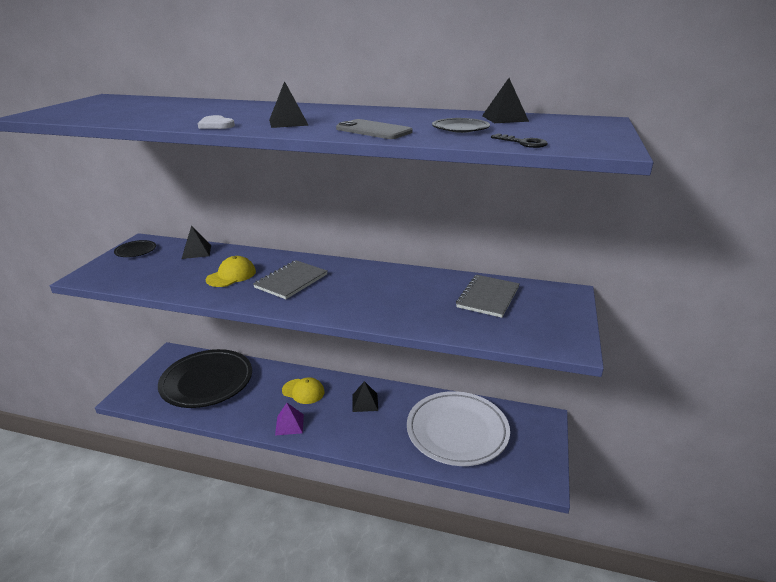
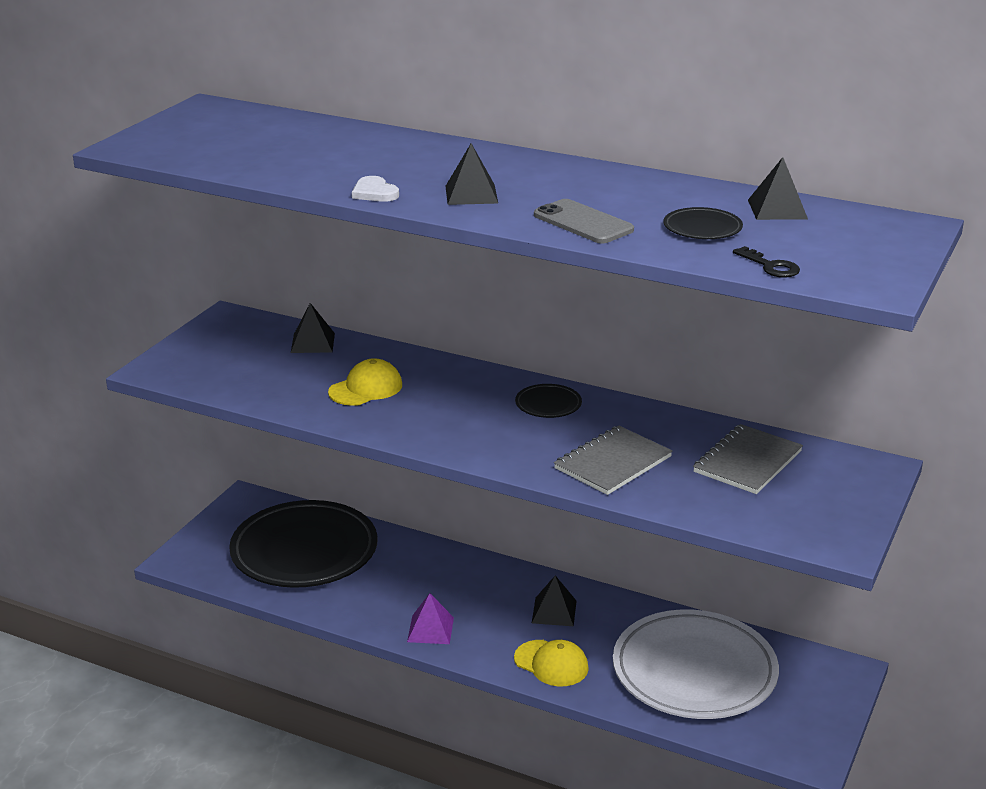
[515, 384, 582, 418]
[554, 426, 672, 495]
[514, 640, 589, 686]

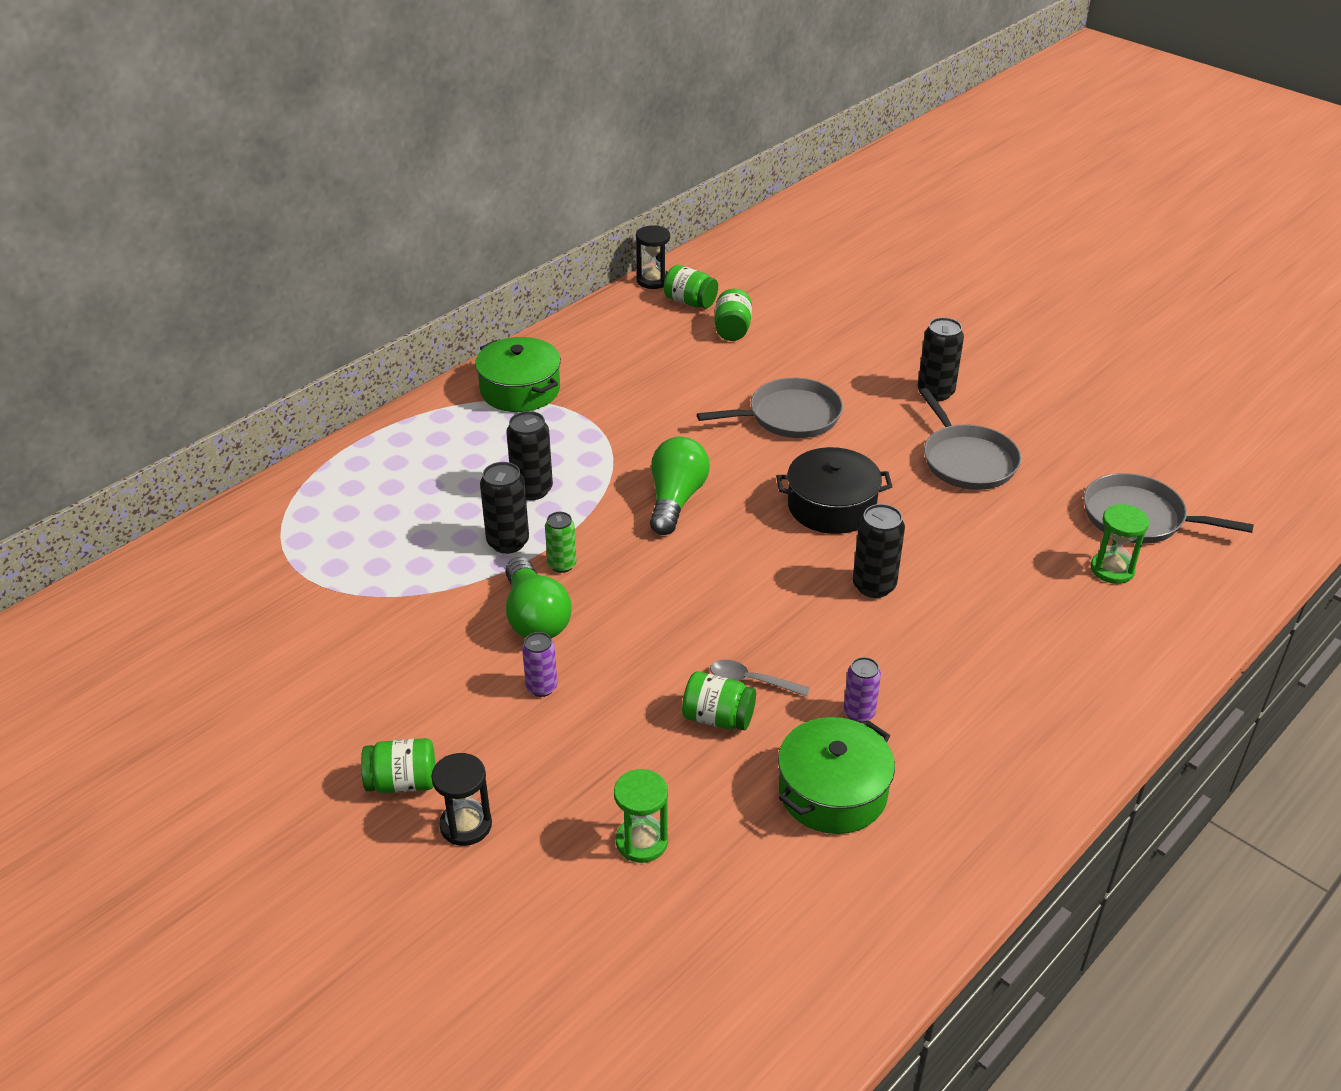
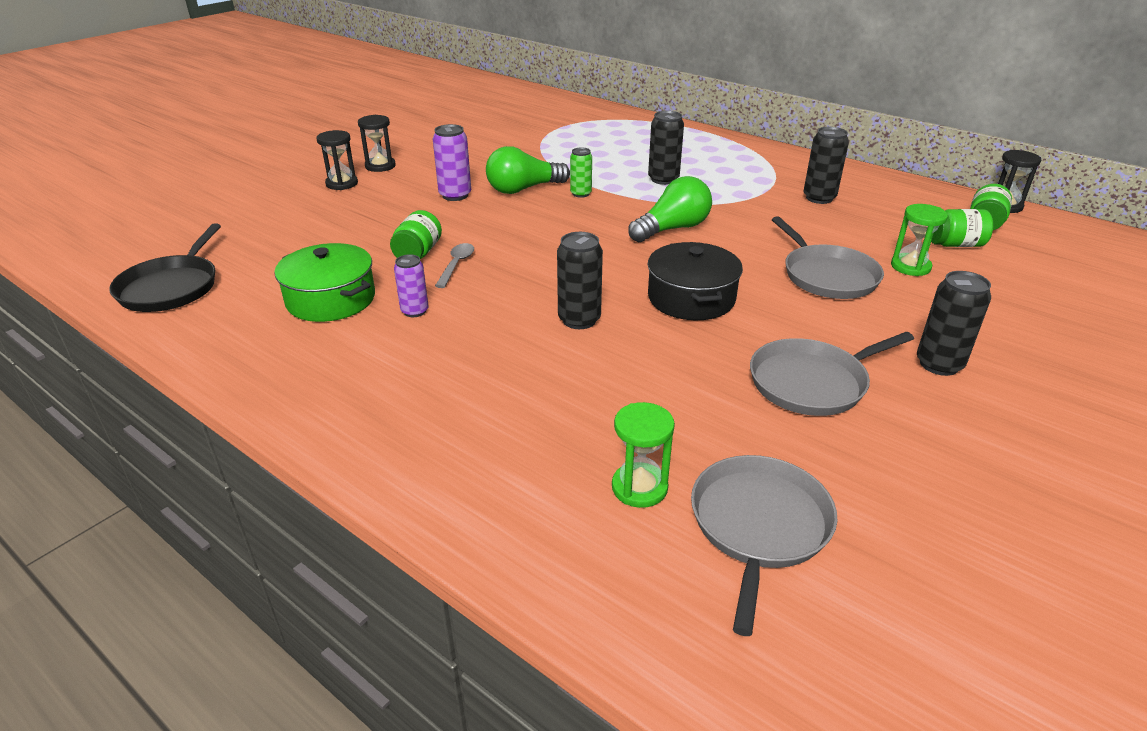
[358, 115, 396, 172]
[475, 337, 561, 412] (first image)
[803, 127, 849, 204]
[433, 124, 471, 201]
[891, 204, 948, 276]
[629, 176, 712, 242]
[109, 223, 221, 312]

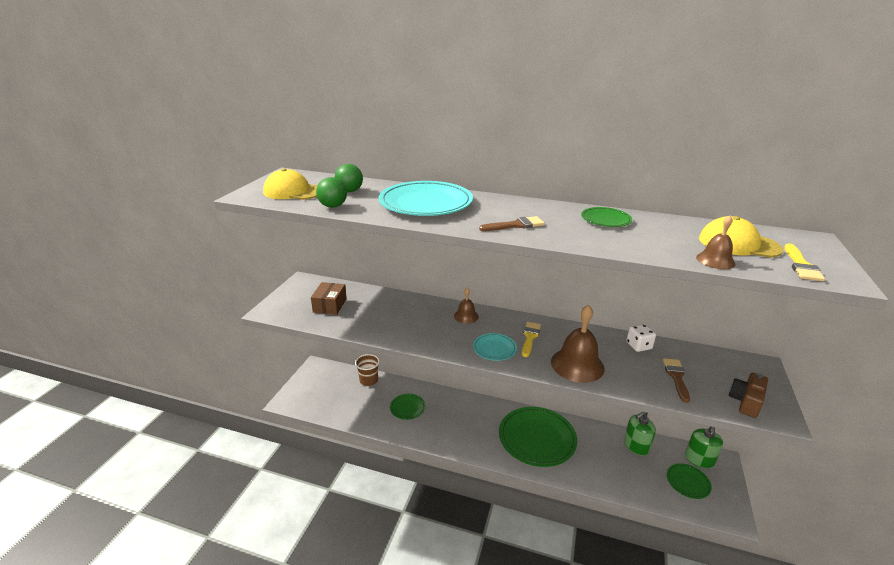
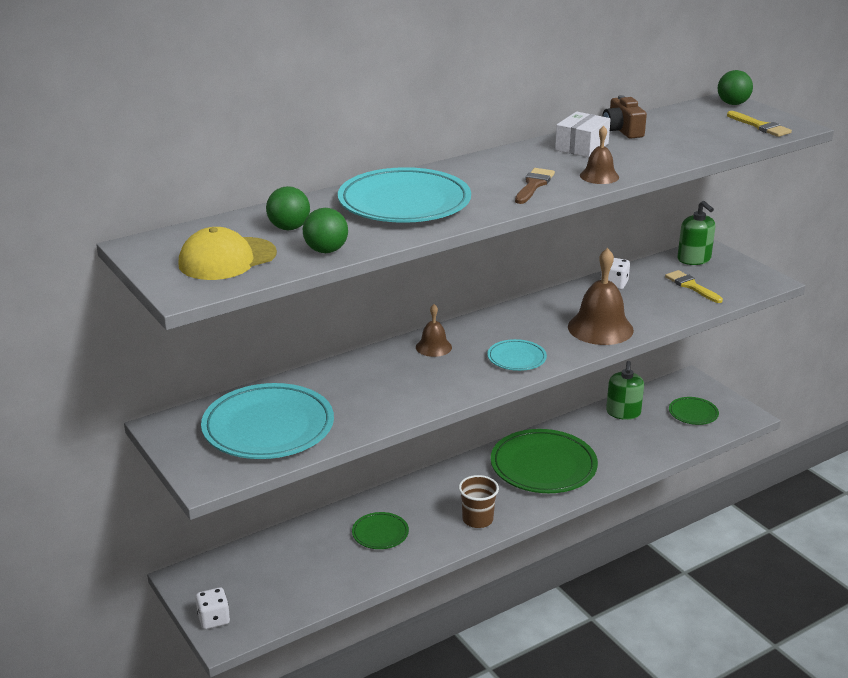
[201, 383, 334, 459]
[459, 475, 499, 528]
[665, 270, 723, 303]
[555, 111, 611, 157]
[663, 358, 690, 403] (first image)
[677, 201, 715, 265]
[580, 126, 619, 184]
[699, 216, 783, 258] (first image)
[602, 95, 647, 139]
[196, 587, 230, 629]
[718, 70, 753, 105]

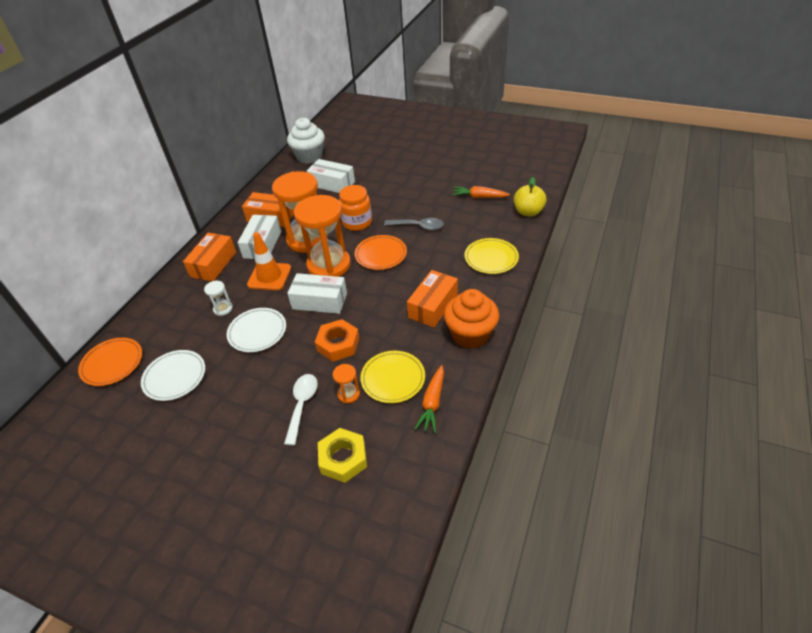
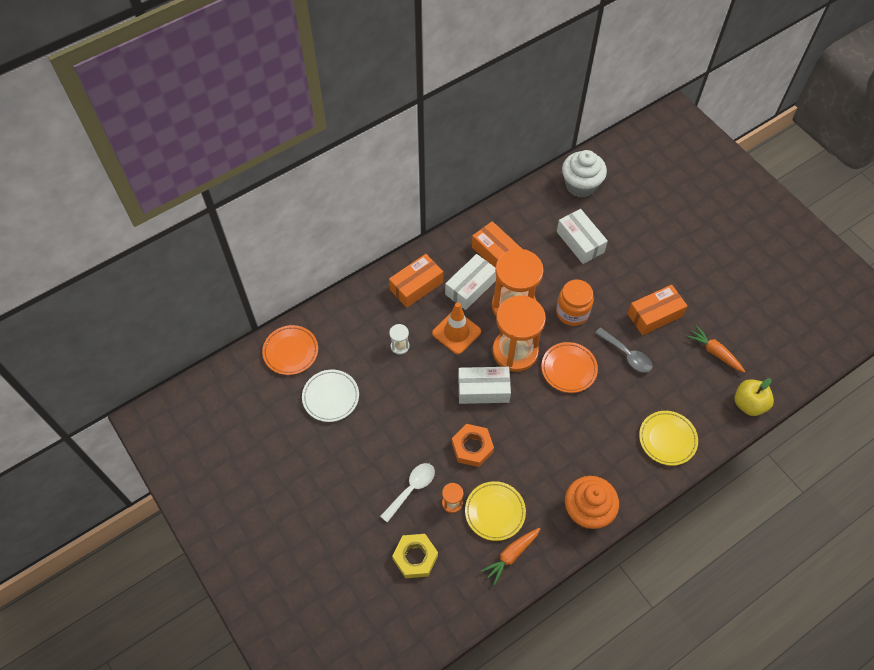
[227, 308, 286, 352] (first image)
[458, 367, 511, 404]
[627, 285, 687, 335]

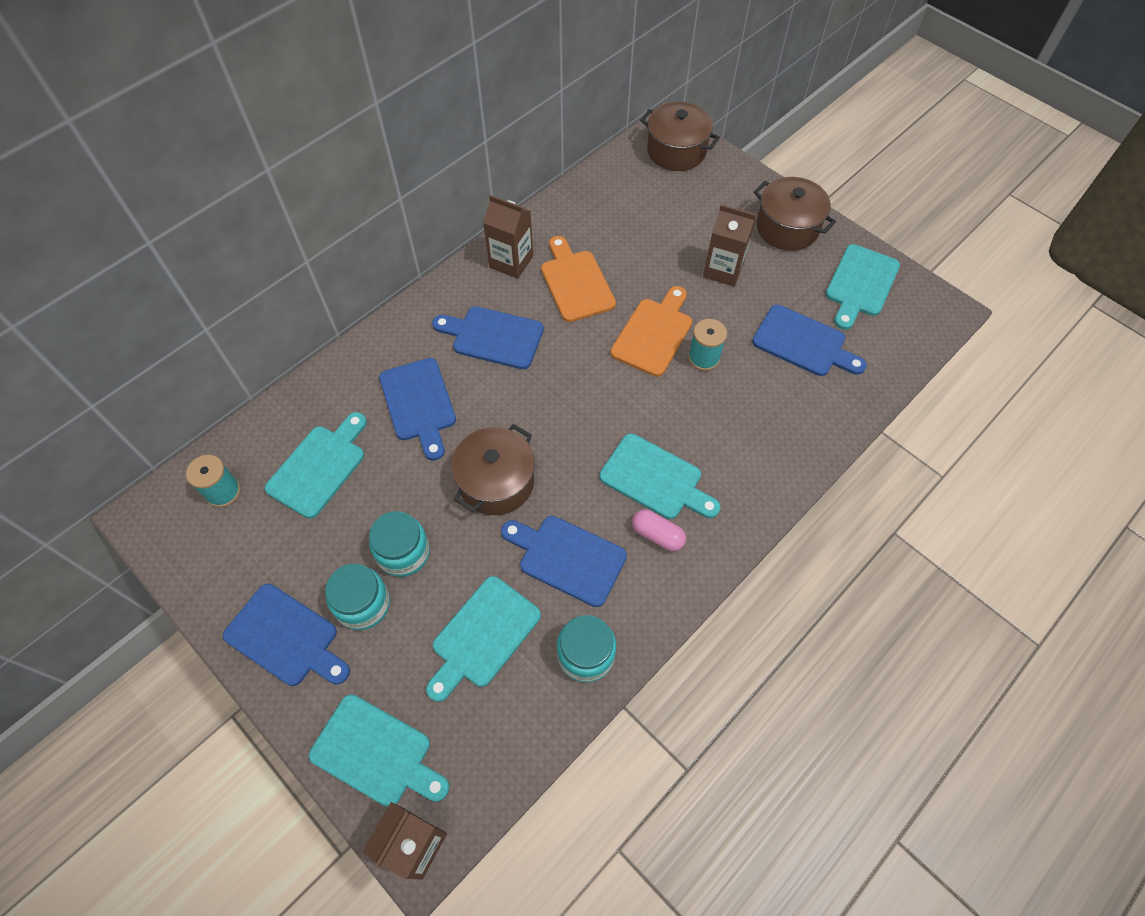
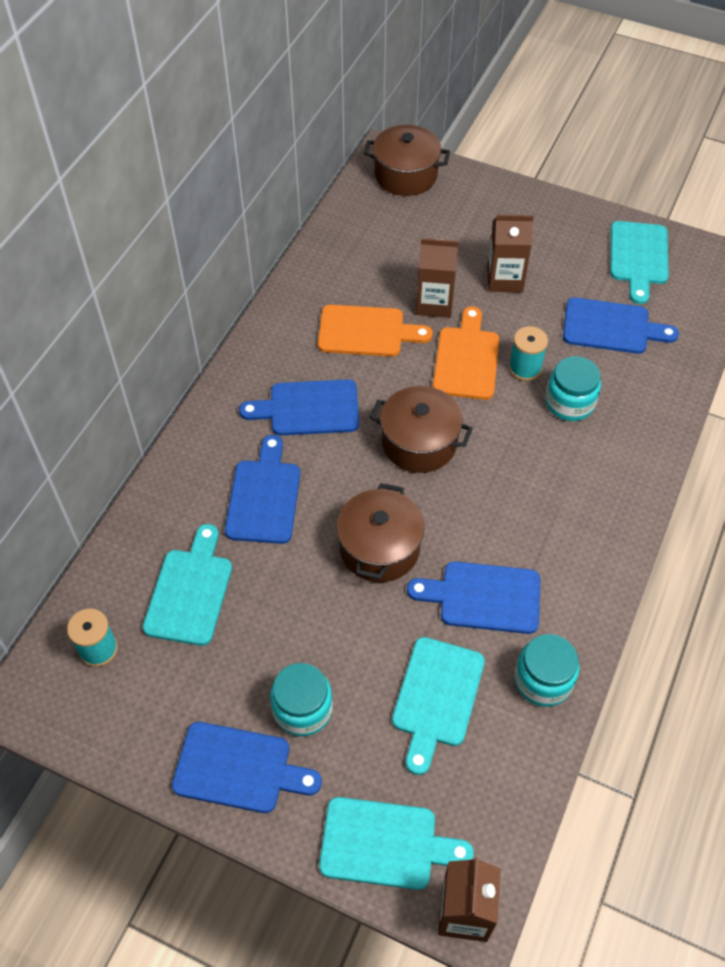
[545, 356, 601, 421]
[225, 435, 300, 544]
[416, 238, 459, 318]
[318, 305, 433, 357]
[599, 433, 721, 519] (first image)
[632, 509, 686, 551] (first image)
[370, 386, 473, 473]

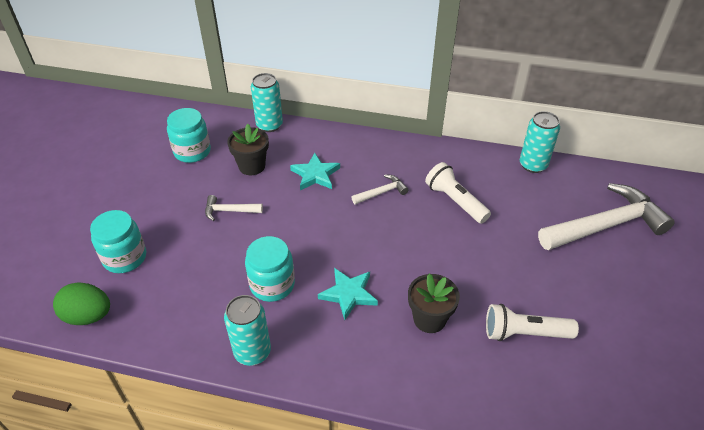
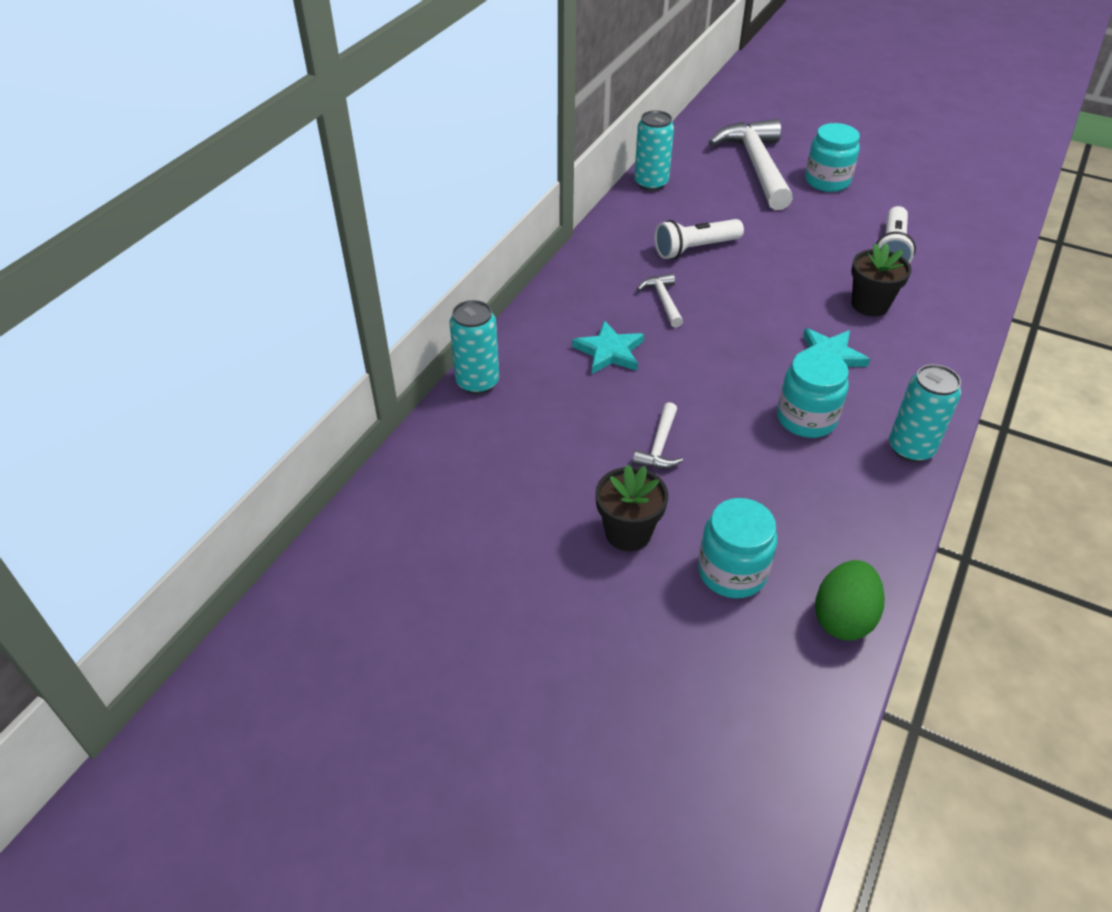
[805, 123, 860, 192]
[595, 464, 668, 551]

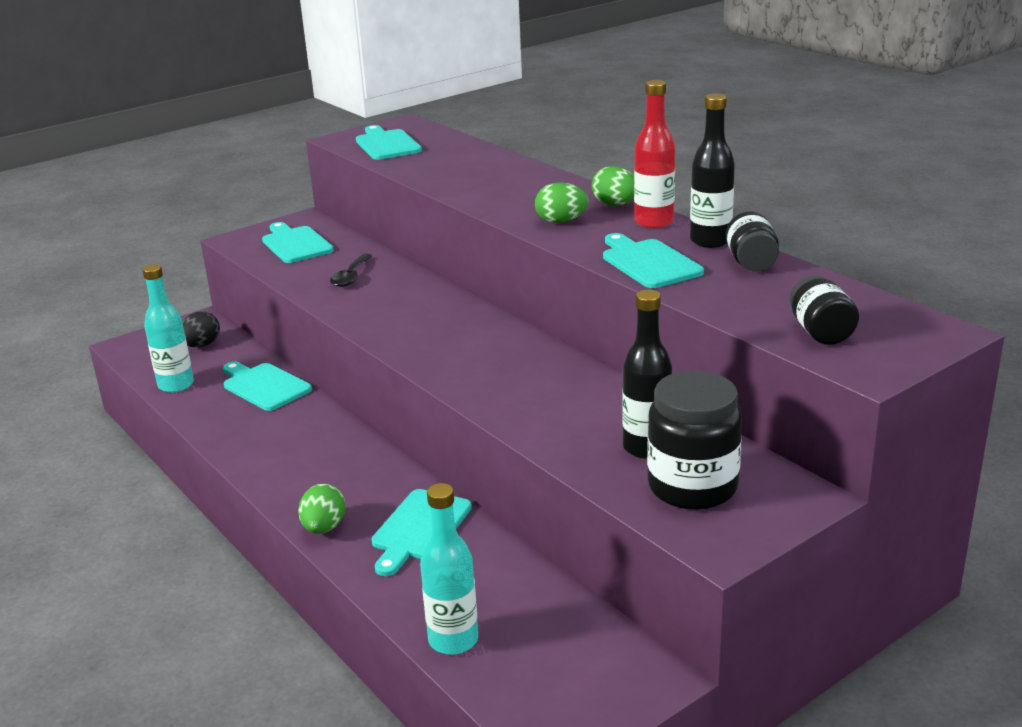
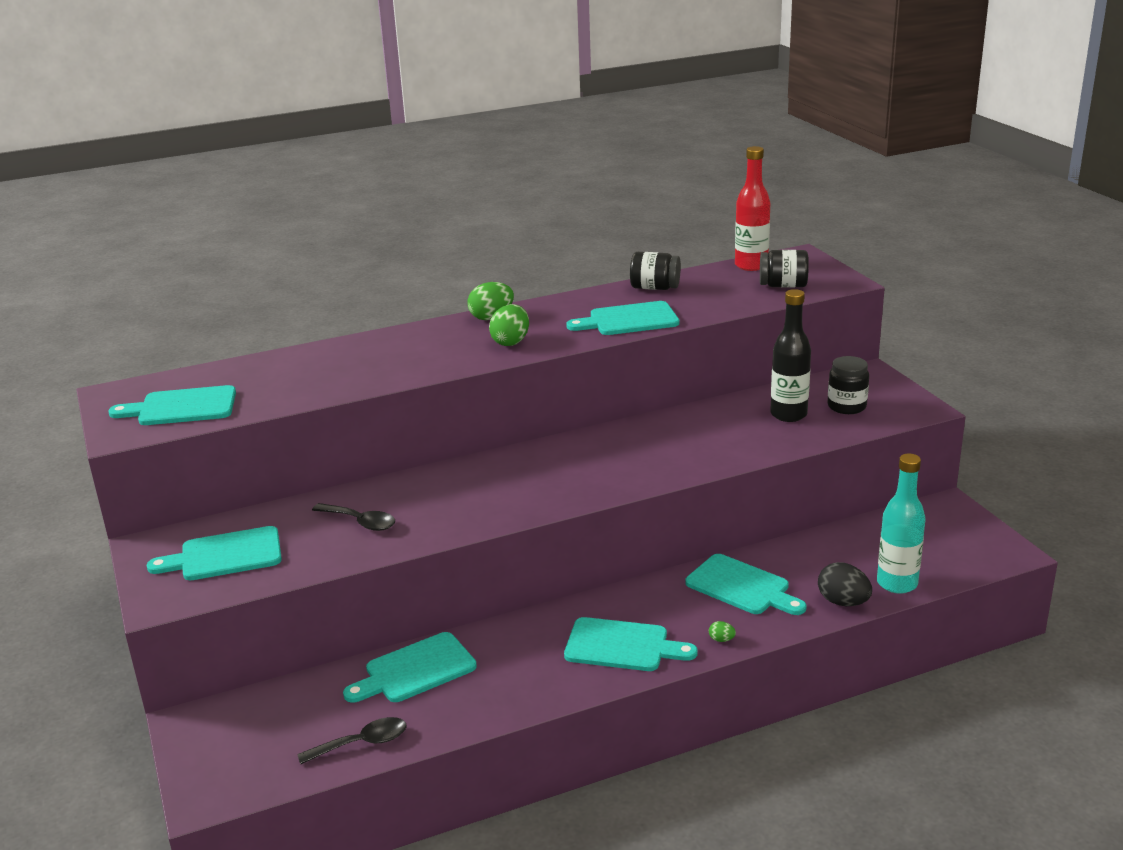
[297, 717, 406, 764]
[818, 562, 872, 606]
[709, 621, 736, 642]
[735, 146, 770, 271]
[828, 356, 869, 414]
[690, 93, 735, 248] (first image)
[564, 617, 698, 671]

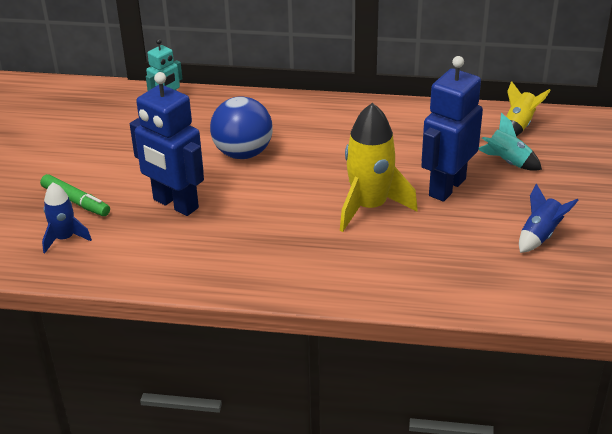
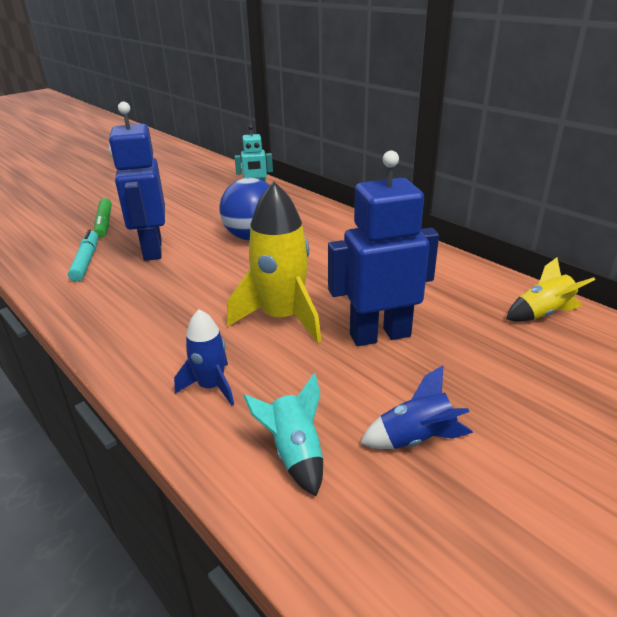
[174, 309, 234, 406]
[244, 373, 323, 496]
[68, 230, 98, 282]

